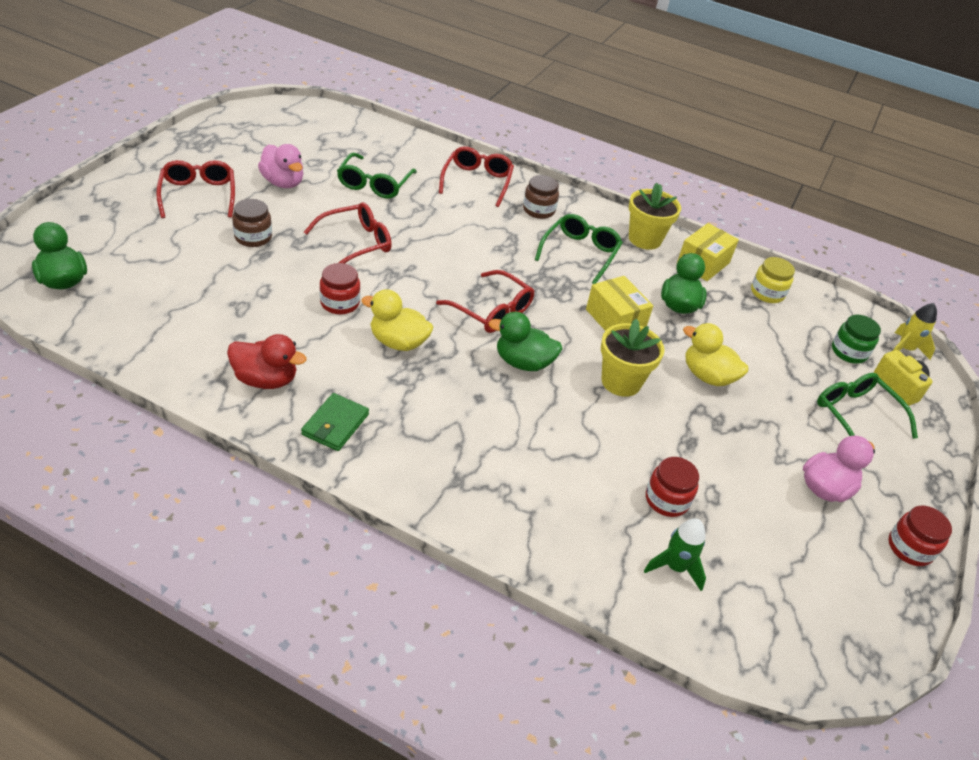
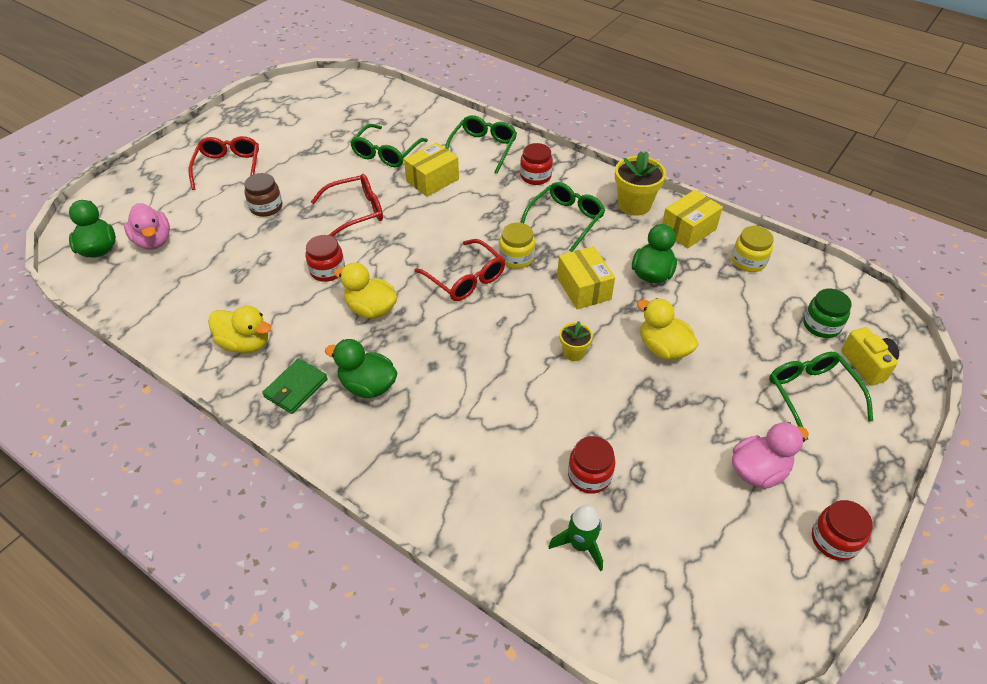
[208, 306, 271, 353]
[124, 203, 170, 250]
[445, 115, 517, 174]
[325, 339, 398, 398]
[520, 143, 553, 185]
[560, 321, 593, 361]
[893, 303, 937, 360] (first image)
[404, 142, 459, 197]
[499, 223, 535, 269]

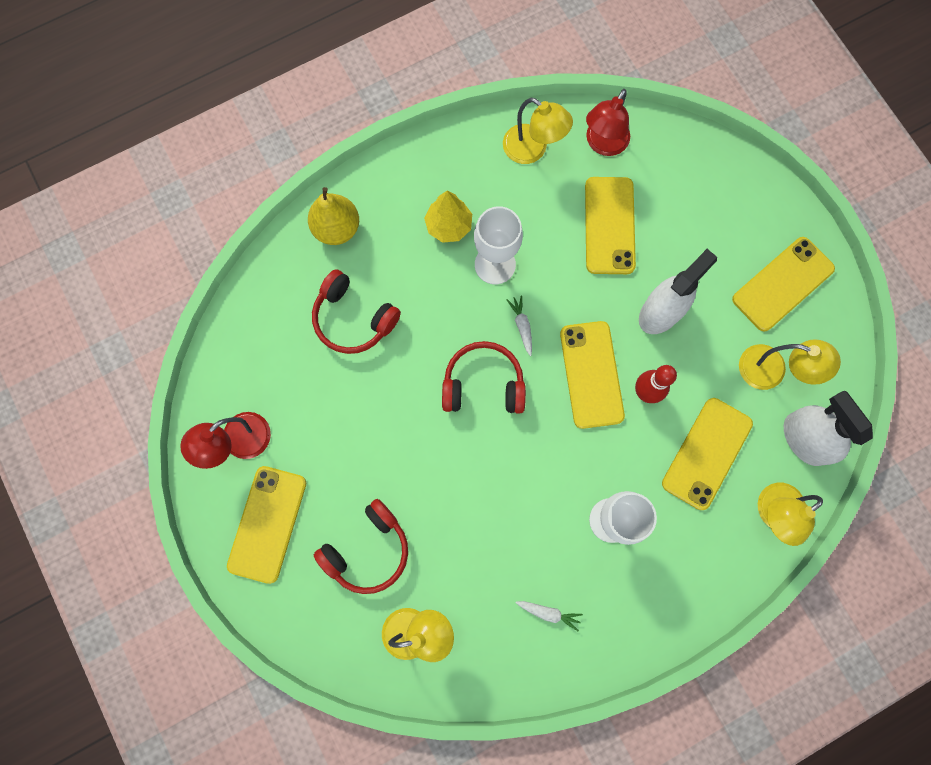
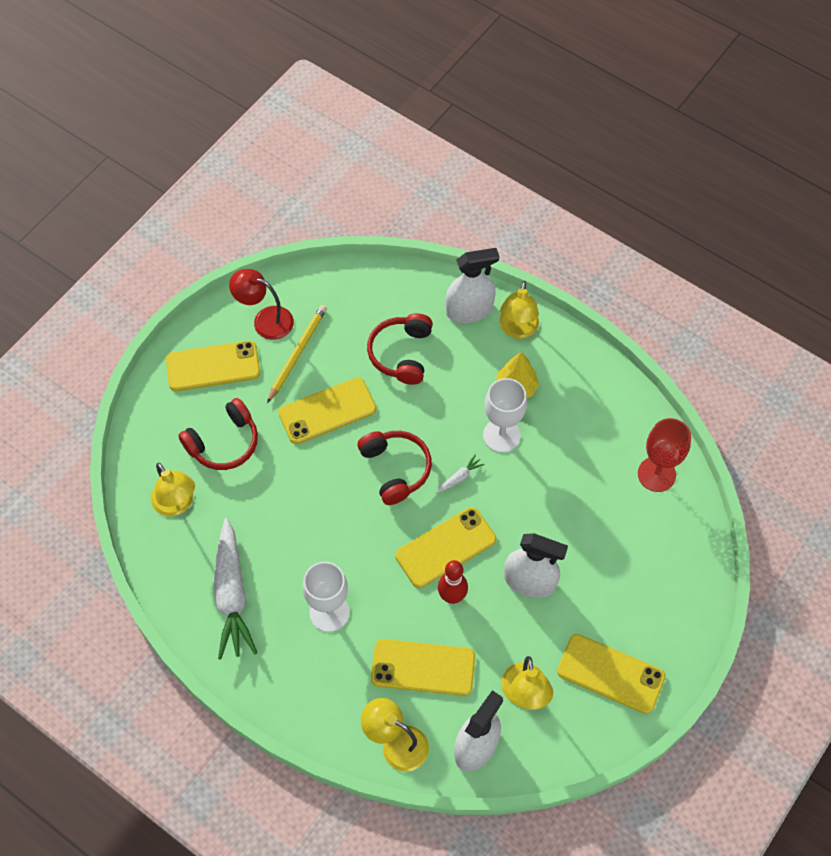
[445, 248, 499, 323]
[178, 398, 258, 470]
[499, 281, 539, 339]
[214, 518, 257, 660]
[278, 377, 377, 444]
[638, 418, 691, 492]
[267, 305, 327, 403]

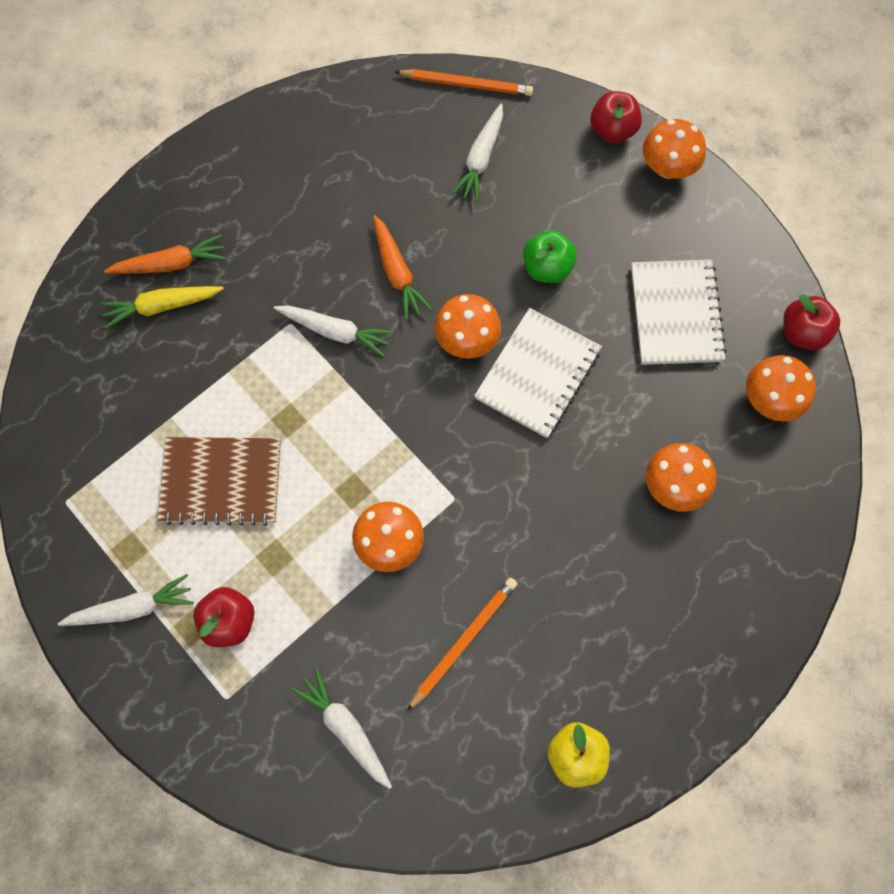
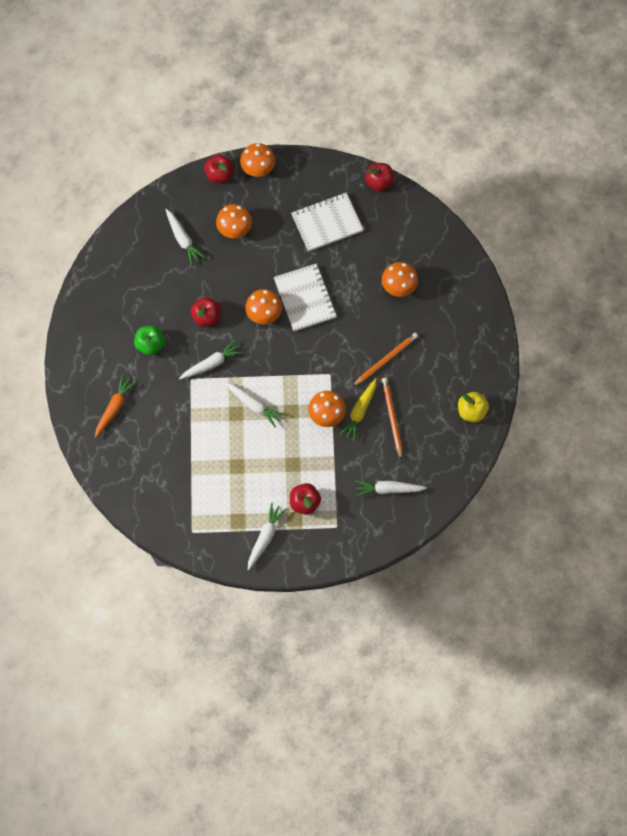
[339, 378, 377, 442]
[158, 437, 281, 526] (first image)
[191, 297, 221, 327]
[352, 333, 418, 387]
[134, 326, 165, 355]
[291, 193, 364, 252]
[216, 204, 252, 238]
[224, 382, 285, 427]

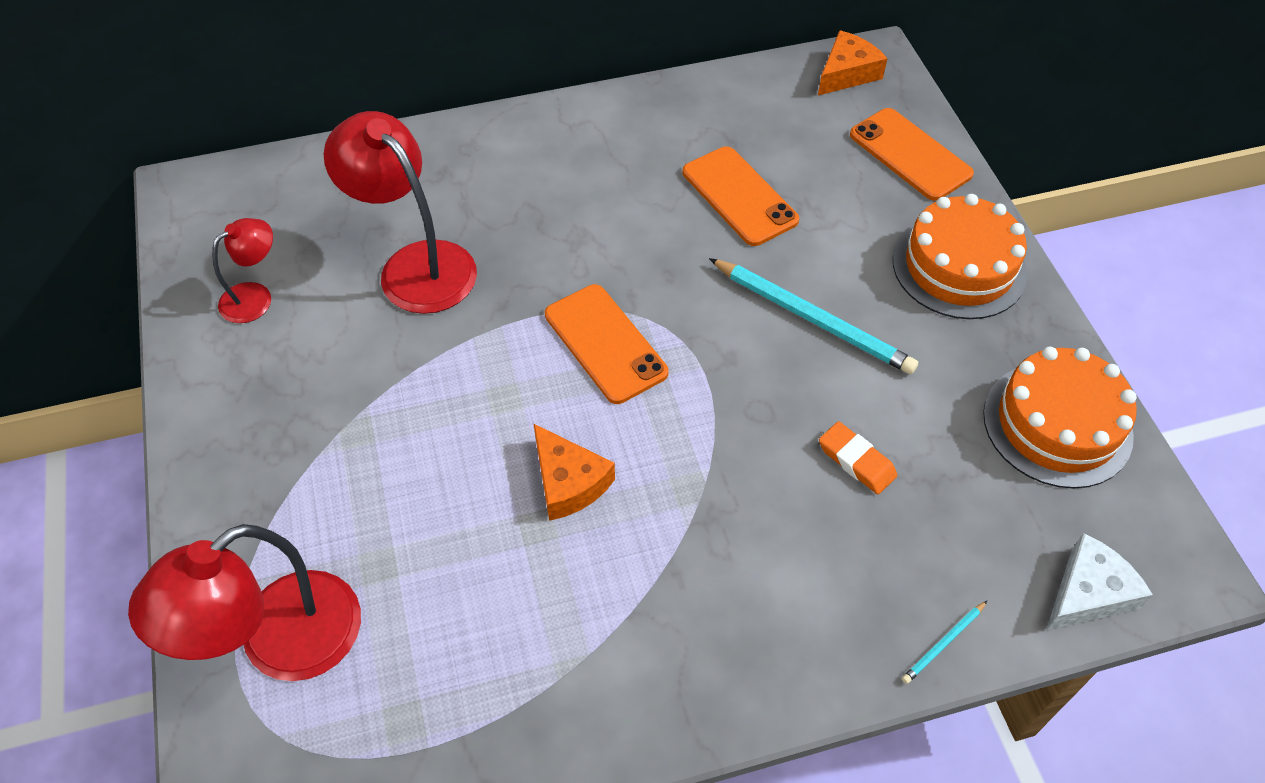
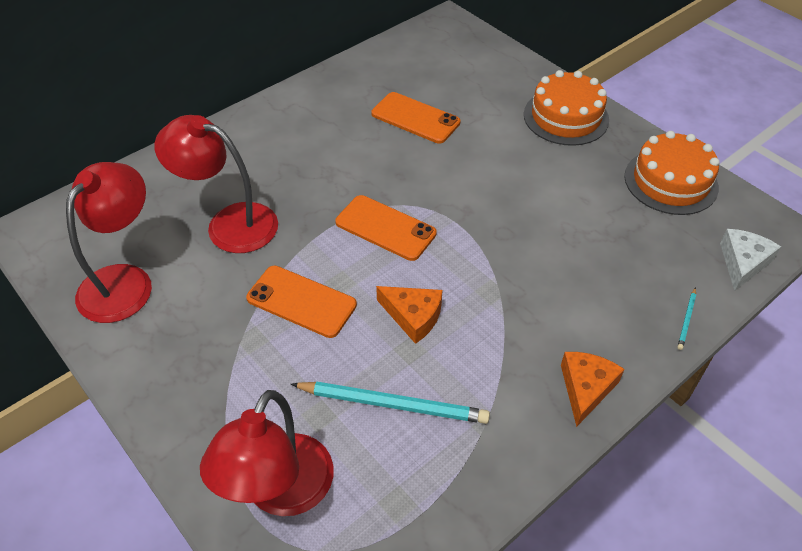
[66, 162, 152, 323]
[291, 382, 490, 424]
[561, 352, 625, 427]
[819, 421, 897, 494] (first image)
[246, 266, 357, 338]

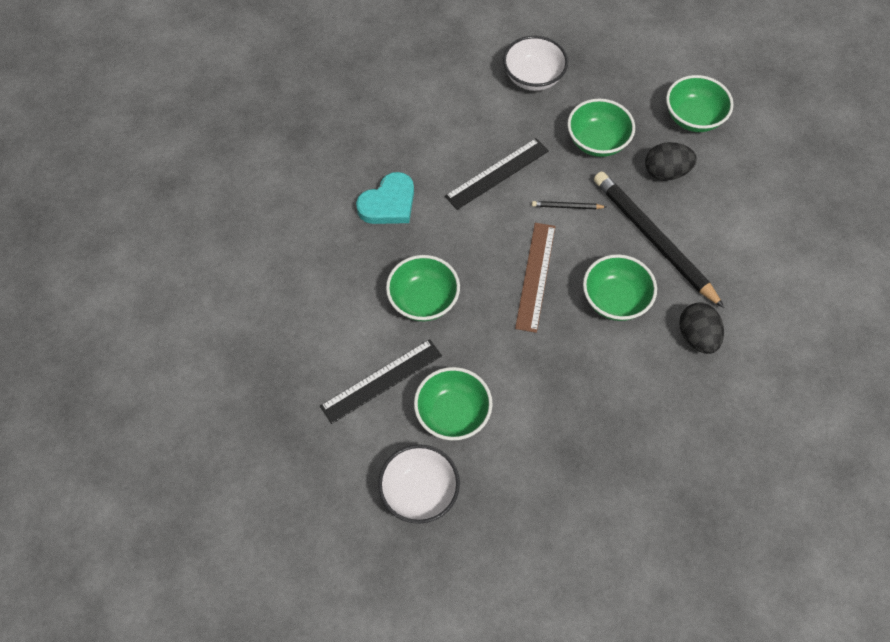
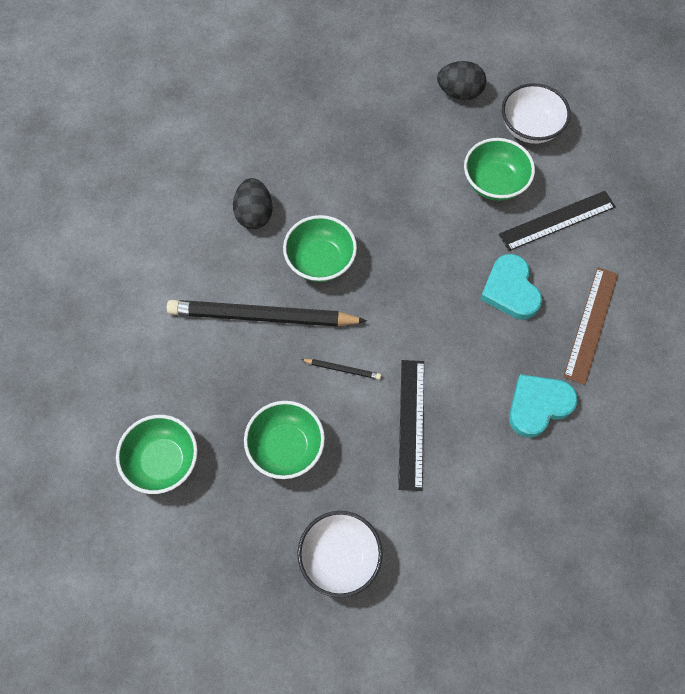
[480, 254, 542, 320]
[398, 360, 424, 491]
[564, 267, 618, 385]
[167, 300, 367, 327]
[437, 61, 486, 100]

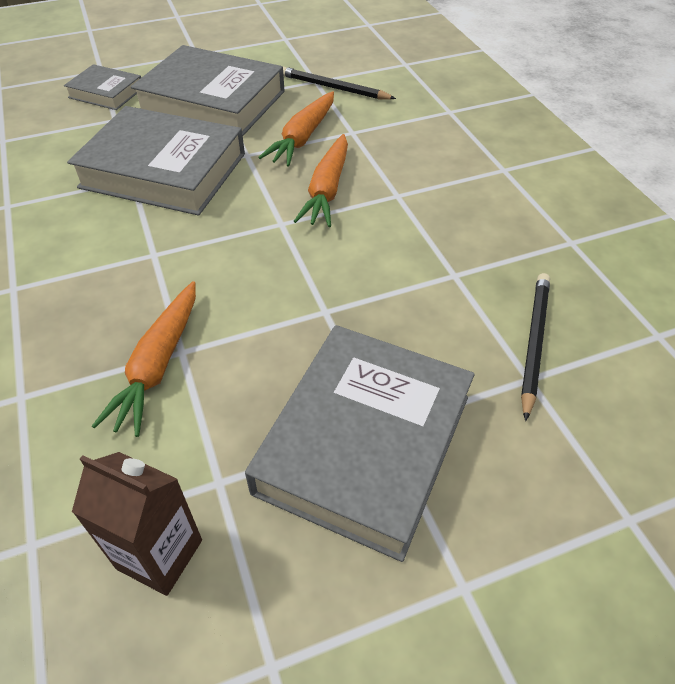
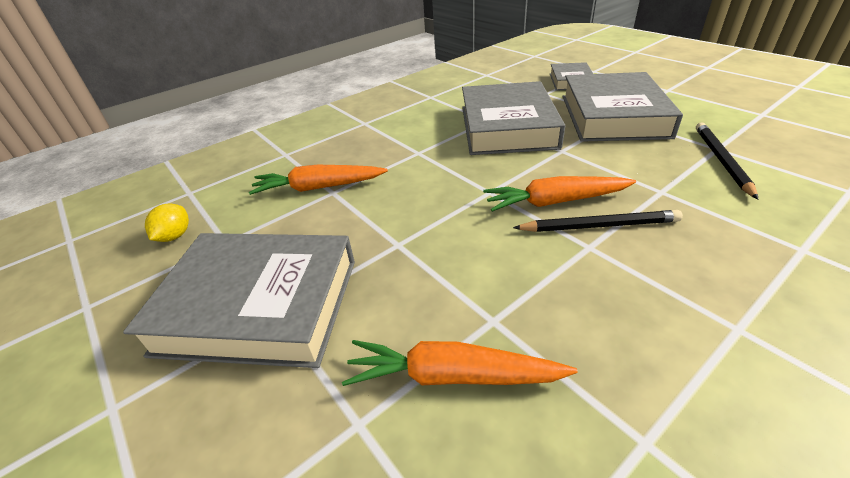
[145, 204, 189, 242]
[342, 340, 578, 386]
[513, 210, 683, 232]

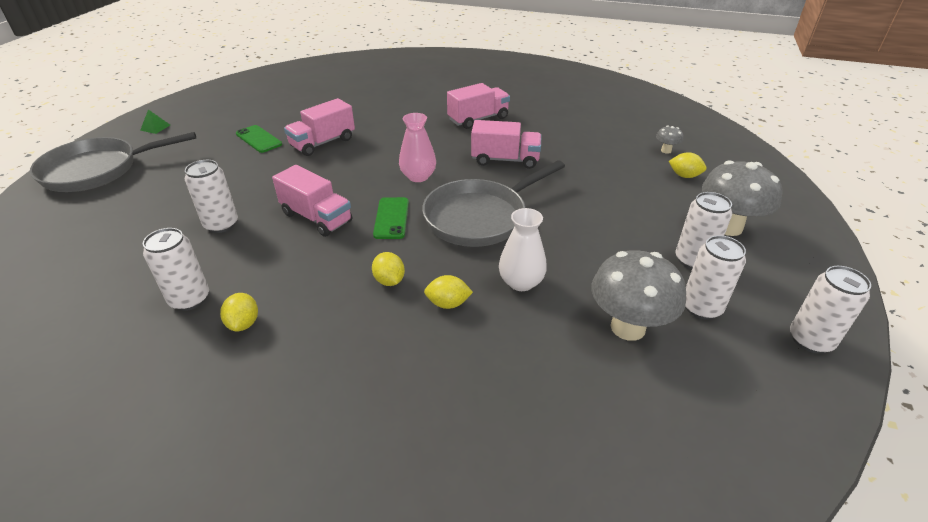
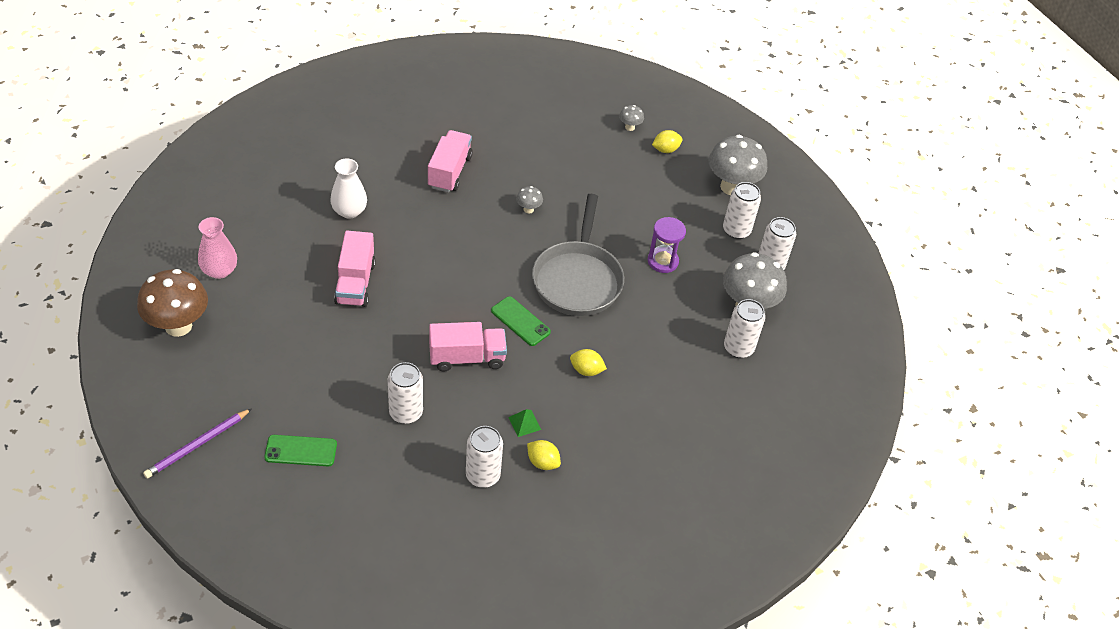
[143, 408, 252, 478]
[508, 409, 541, 437]
[264, 435, 337, 466]
[198, 217, 237, 279]
[424, 275, 473, 309] (first image)
[516, 186, 543, 213]
[330, 158, 367, 219]
[724, 299, 765, 358]
[137, 269, 208, 337]
[648, 217, 686, 273]

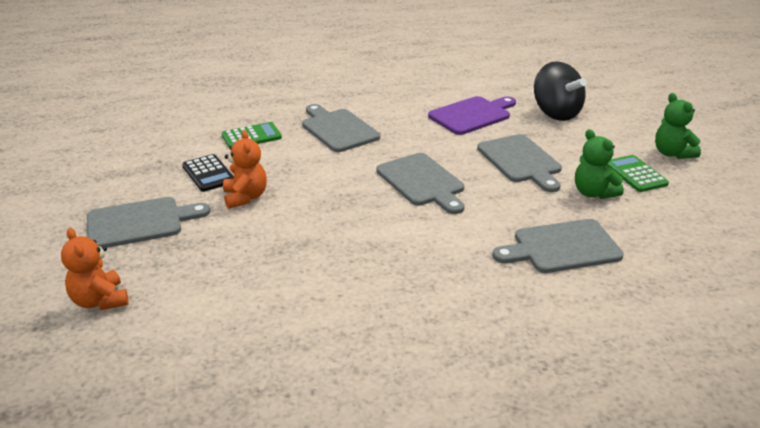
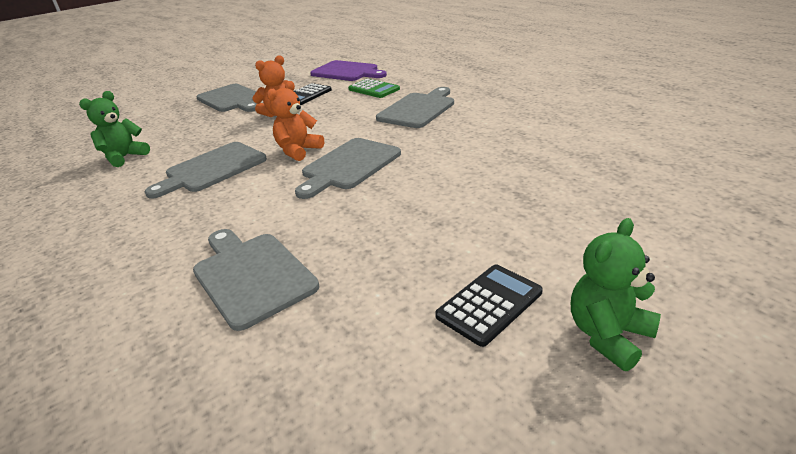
[267, 81, 324, 161]
[310, 60, 387, 81]
[145, 142, 267, 198]
[534, 61, 586, 121] (first image)
[79, 91, 150, 167]
[435, 264, 543, 347]

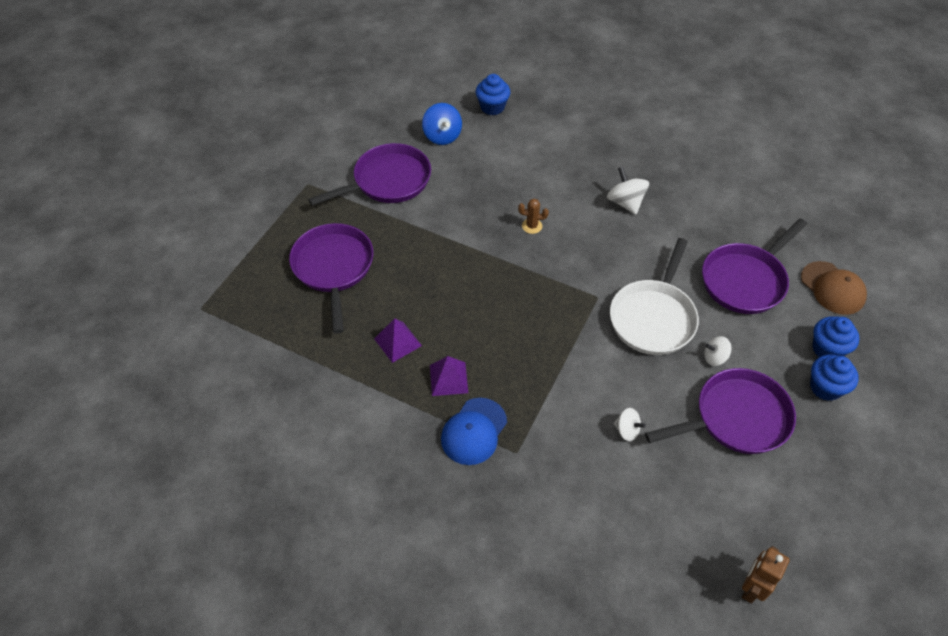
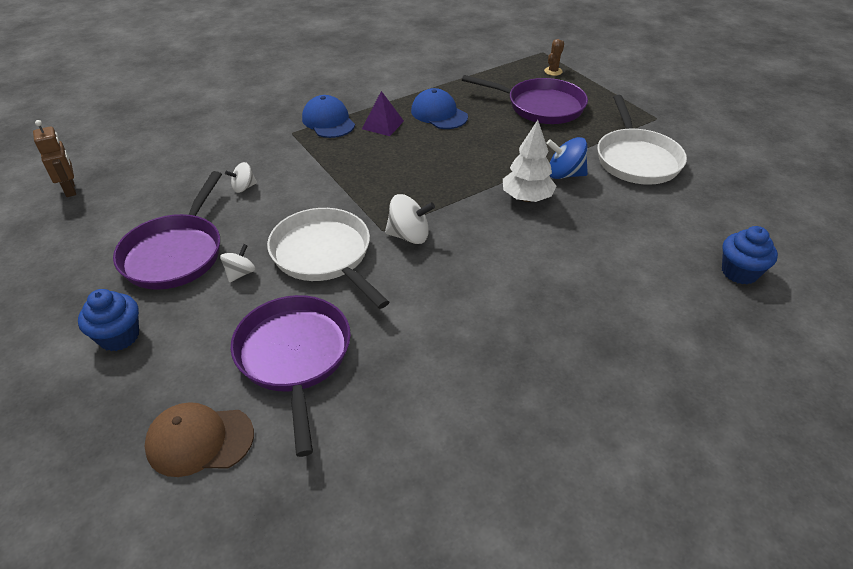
[597, 95, 687, 185]
[411, 88, 468, 129]
[546, 137, 588, 179]
[544, 39, 564, 76]
[385, 194, 435, 244]
[812, 316, 860, 357] (first image)
[503, 120, 556, 202]

